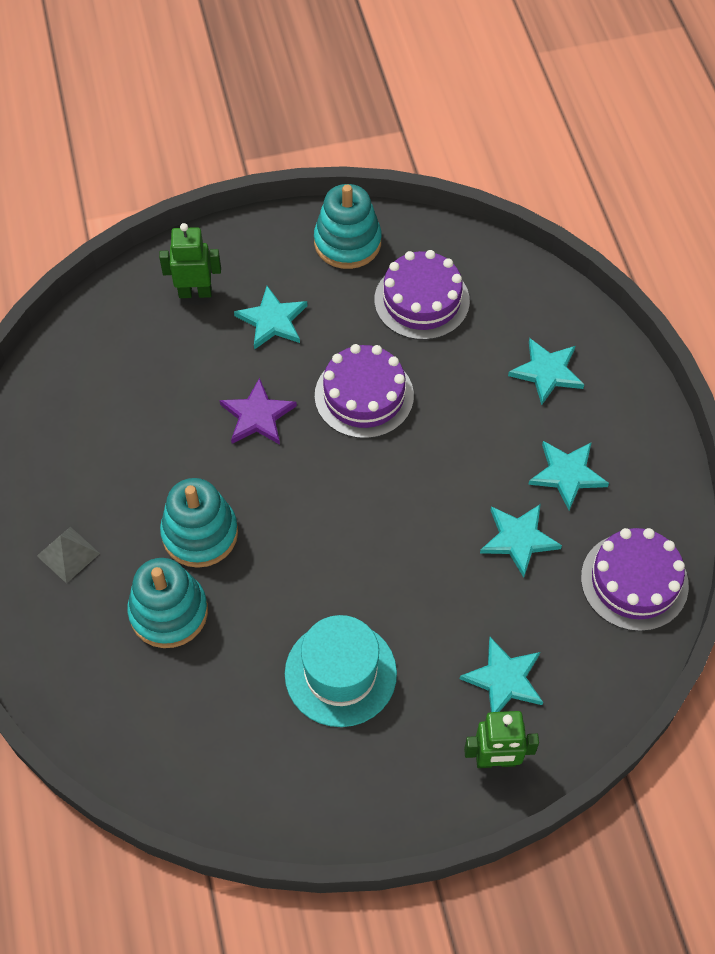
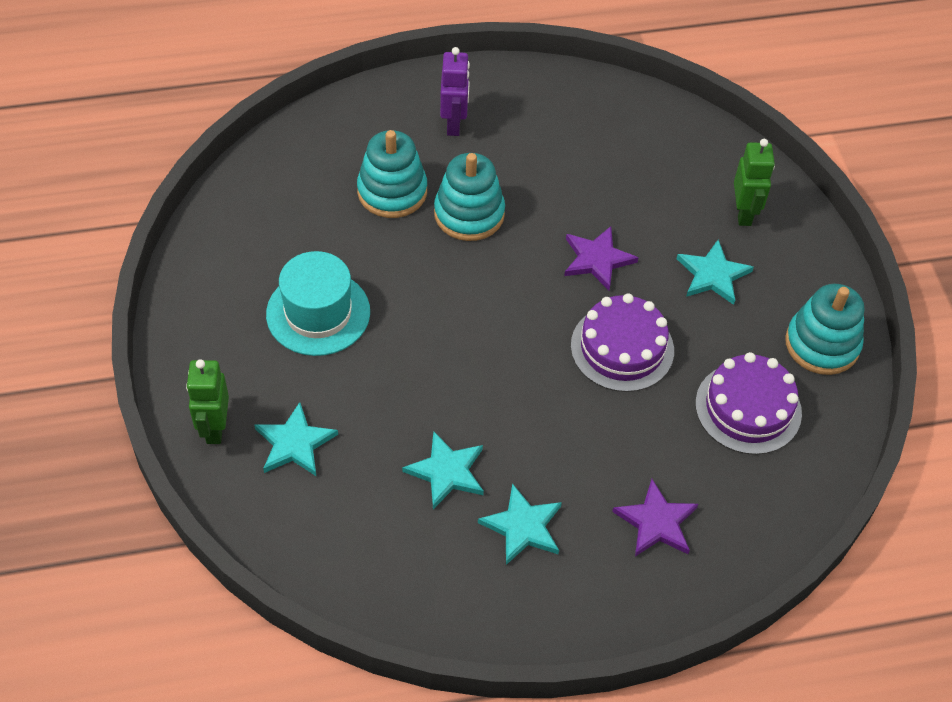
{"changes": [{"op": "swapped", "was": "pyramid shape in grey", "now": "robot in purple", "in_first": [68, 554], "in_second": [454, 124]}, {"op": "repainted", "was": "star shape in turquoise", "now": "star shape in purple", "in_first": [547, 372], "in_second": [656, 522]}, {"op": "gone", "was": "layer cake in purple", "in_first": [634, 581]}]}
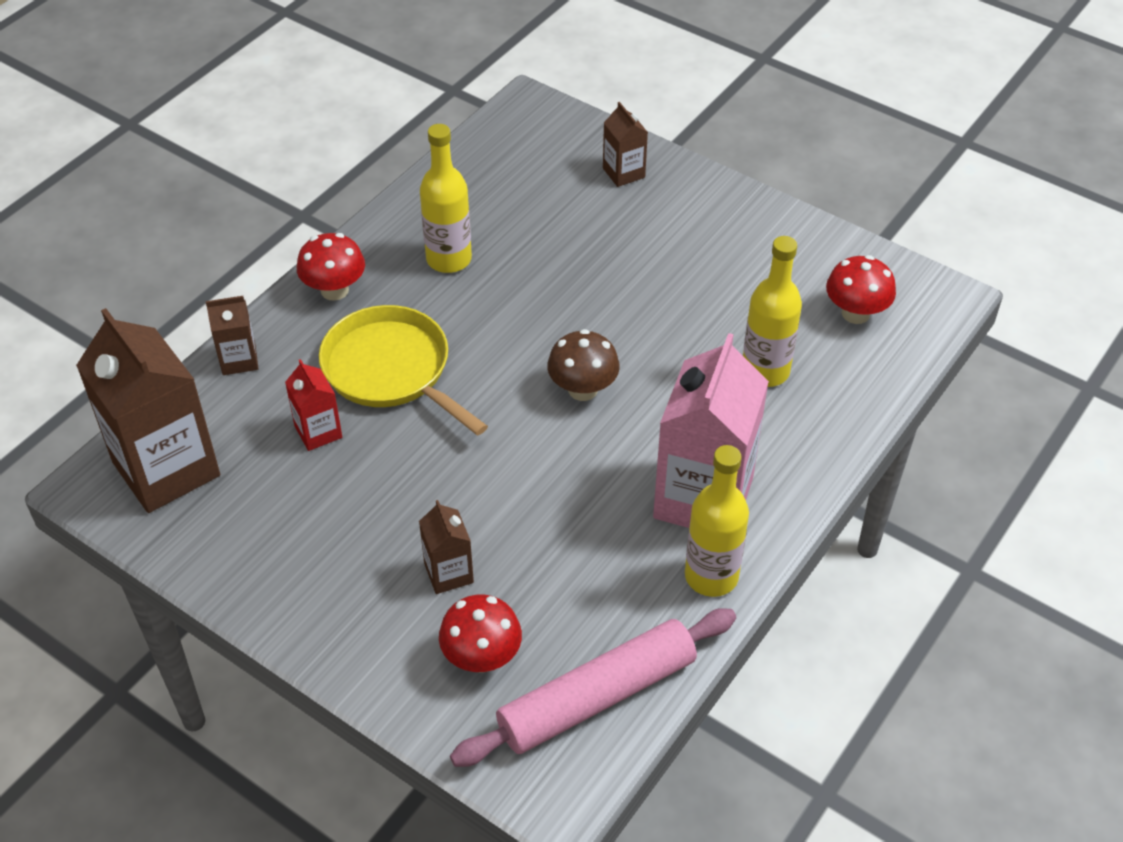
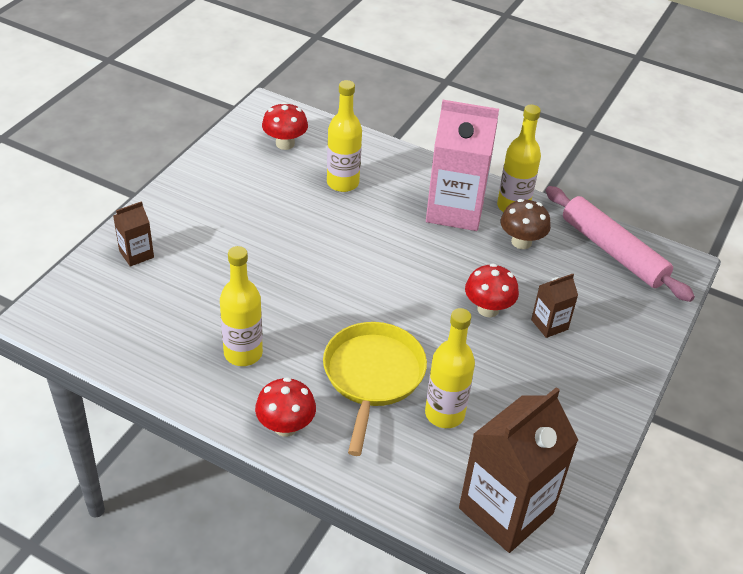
{"changes": [{"op": "gone", "was": "carton in russet", "in_first": [239, 359]}, {"op": "swapped", "was": "carton in red", "now": "flask in yellow", "in_first": [318, 432], "in_second": [444, 414]}, {"op": "rotated", "was": "skillet in yellow", "in_first": [391, 370], "in_second": [372, 376], "clockwise": 150}, {"op": "shifted", "was": "mushroom in red", "in_first": [482, 657], "in_second": [488, 309]}, {"op": "shifted", "was": "mushroom in russet", "in_first": [583, 389], "in_second": [521, 242]}]}
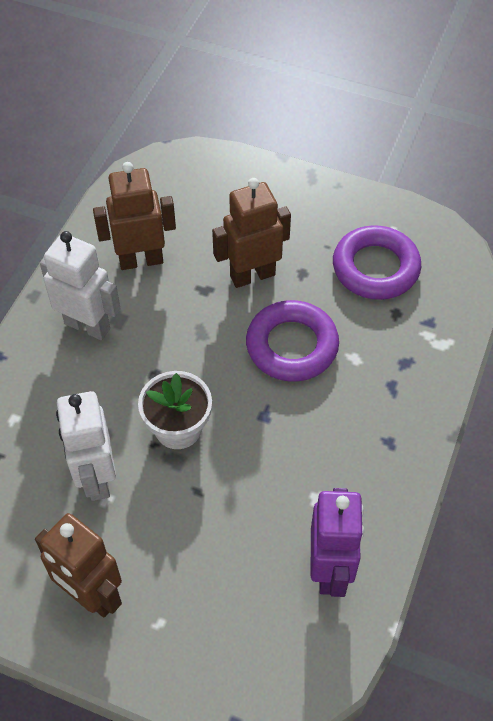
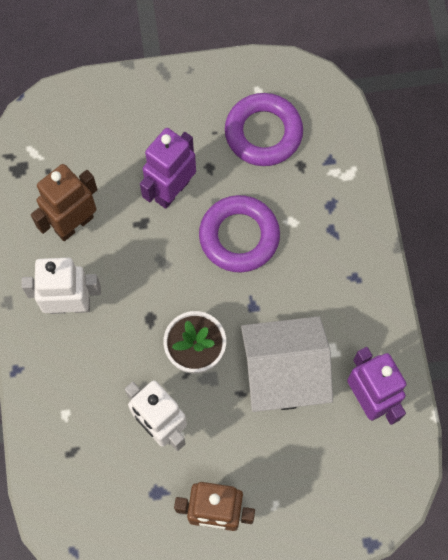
{"changes": [{"op": "repainted", "was": "robot in russet", "now": "robot in purple", "in_first": [252, 275], "in_second": [171, 190]}, {"op": "new", "now": "cottage in pure white", "in_second": [284, 374]}]}
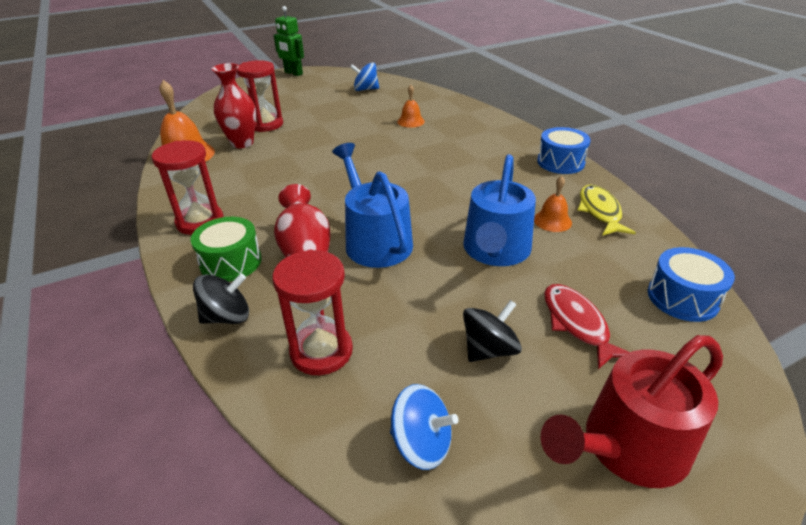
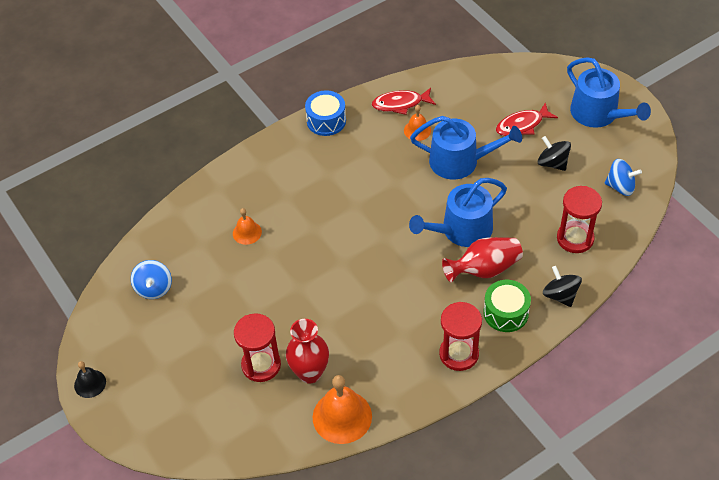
{"changes": [{"op": "swapped", "was": "robot in green", "now": "bell in black", "in_first": [293, 73], "in_second": [90, 383]}, {"op": "rotated", "was": "whirligig in cobalt", "in_first": [421, 444], "in_second": [620, 187], "clockwise": 90}, {"op": "repainted", "was": "watering can in red", "now": "watering can in cobalt", "in_first": [627, 447], "in_second": [598, 114]}, {"op": "repainted", "was": "toy fish in yellow", "now": "toy fish in red", "in_first": [600, 211], "in_second": [400, 104]}, {"op": "gone", "was": "drum in cobalt", "in_first": [682, 298]}]}
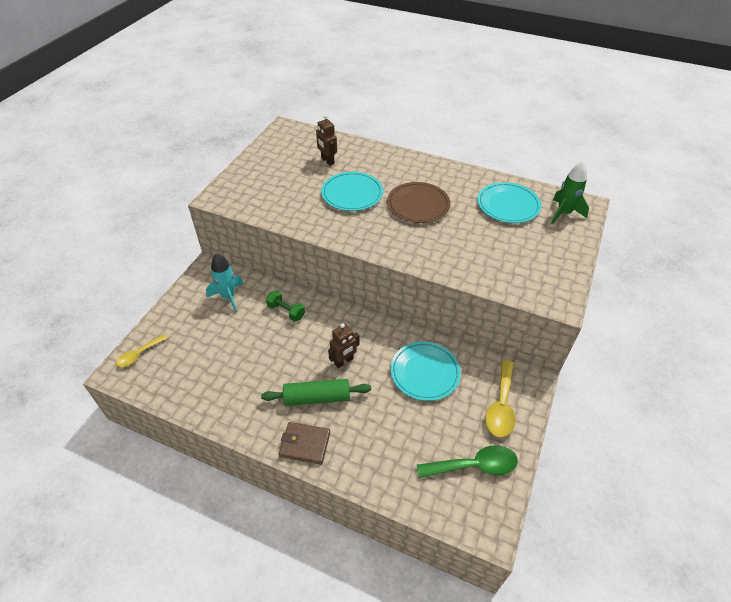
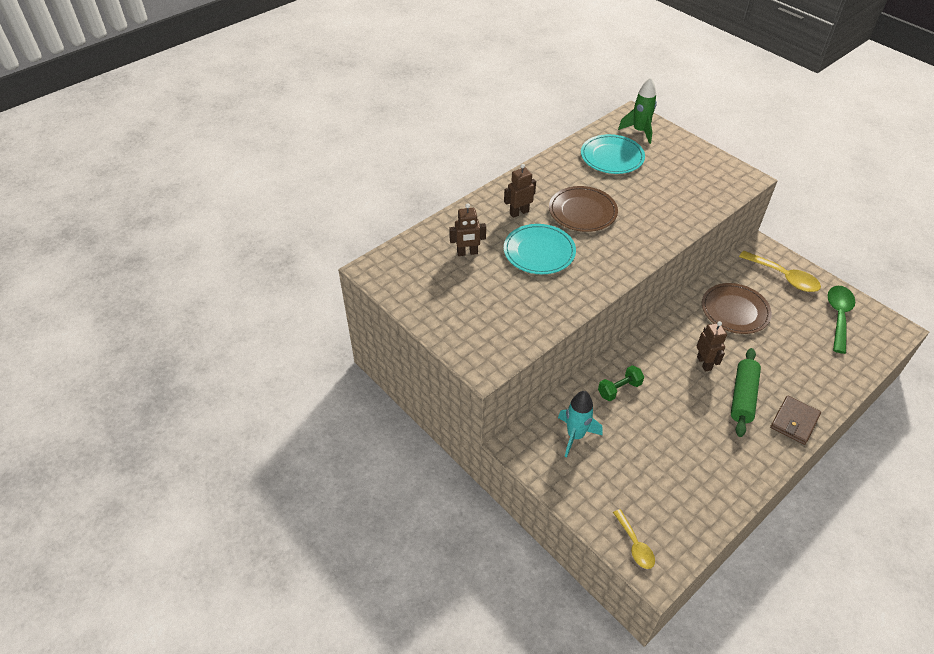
{"changes": [{"op": "repainted", "was": "dinner plate in turquoise", "now": "dinner plate in russet", "in_first": [425, 372], "in_second": [735, 310]}, {"op": "new", "now": "robot in russet", "in_second": [519, 212]}]}
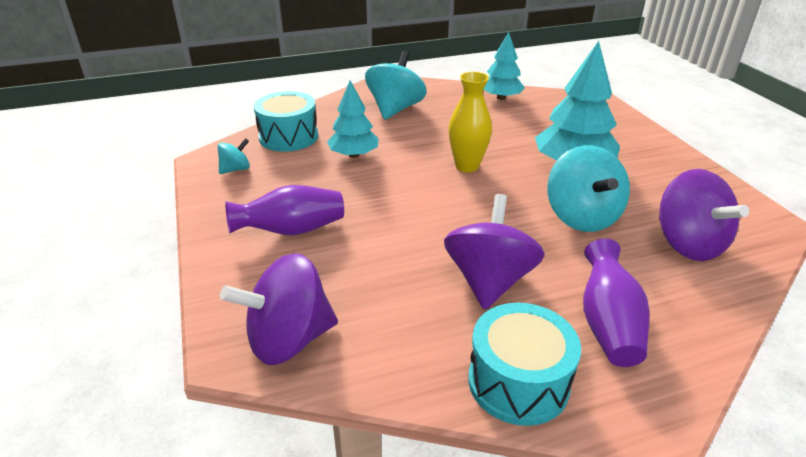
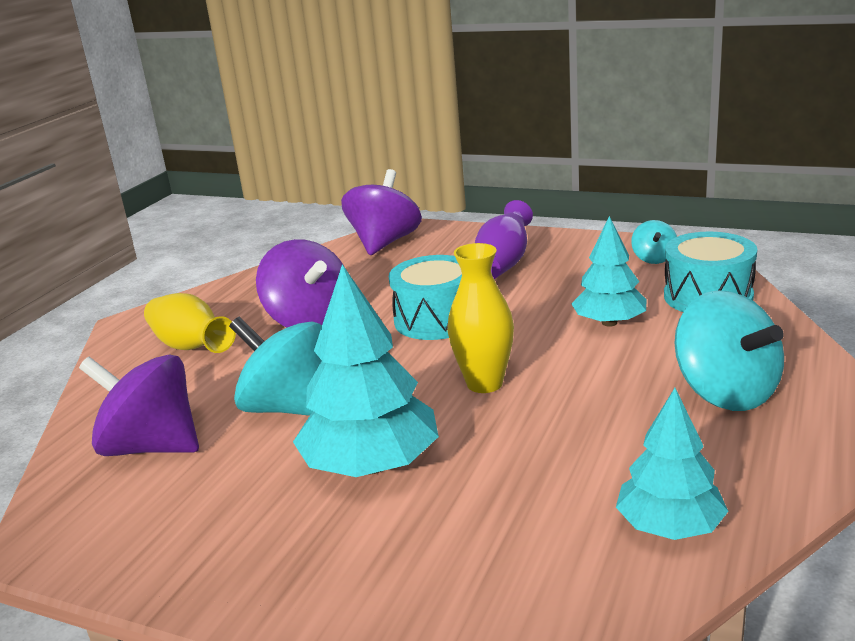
{"changes": [{"op": "shifted", "was": "drum in turquoise", "in_first": [518, 382], "in_second": [436, 319]}, {"op": "repainted", "was": "flower vase in purple", "now": "flower vase in yellow", "in_first": [607, 324], "in_second": [191, 347]}]}
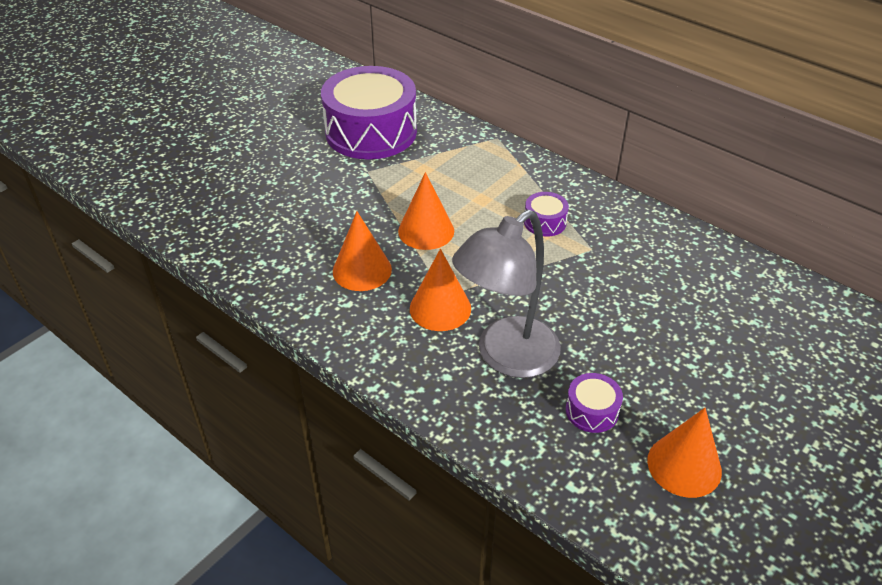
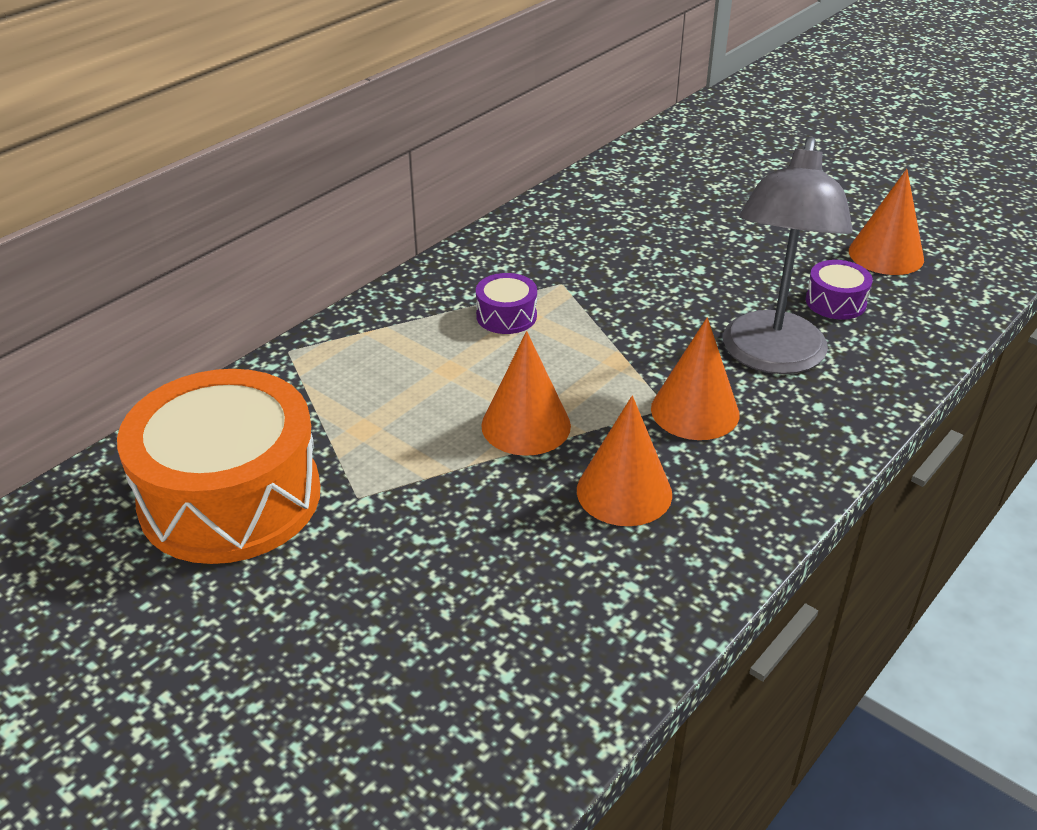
{"changes": [{"op": "repainted", "was": "drum in purple", "now": "drum in bright orange", "in_first": [371, 132], "in_second": [230, 497]}, {"op": "rotated", "was": "reading lamp in grey", "in_first": [506, 357], "in_second": [771, 357], "clockwise": 60}]}
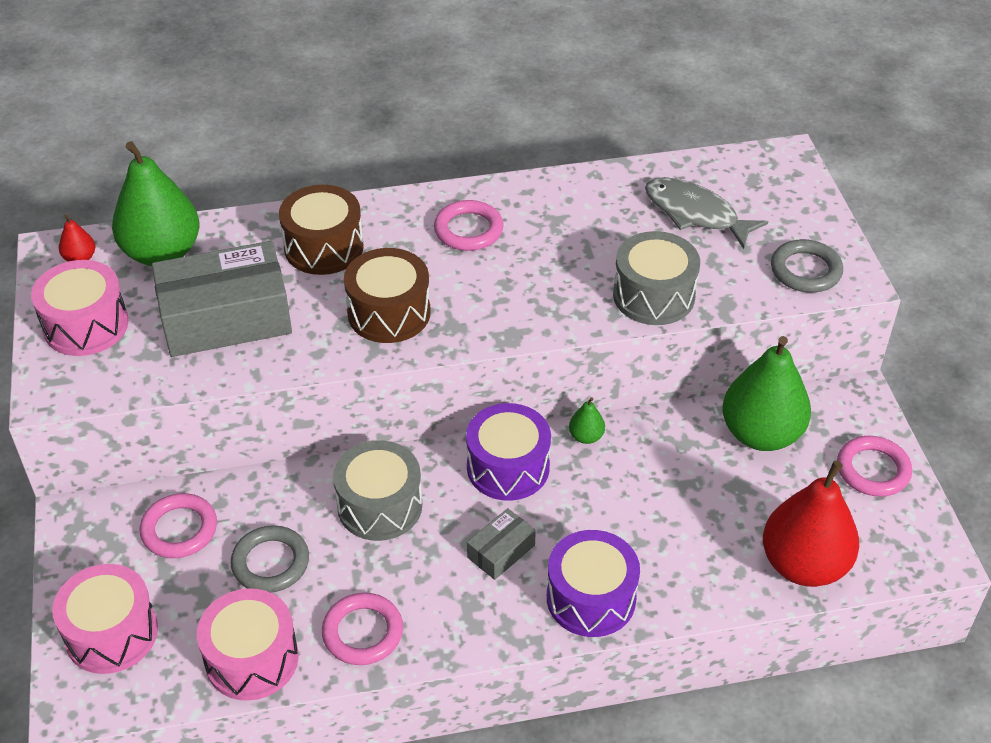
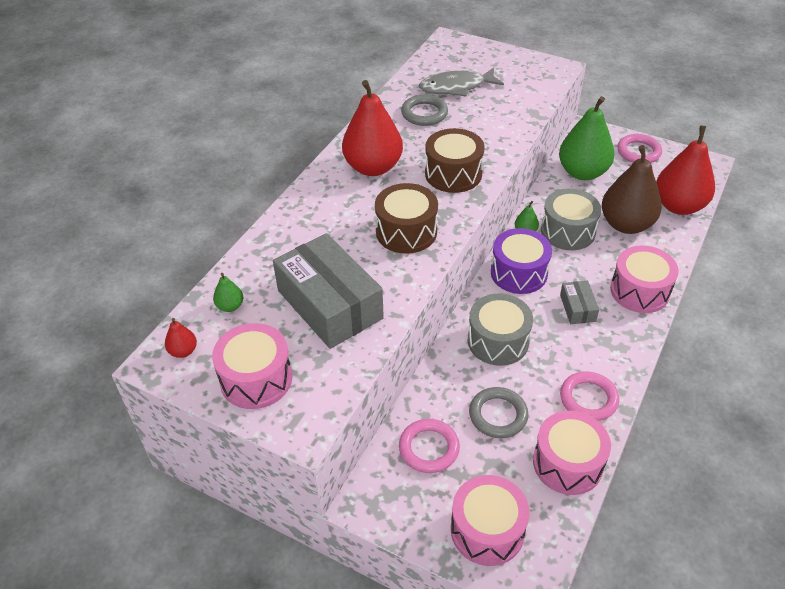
{"changes": [{"op": "scaled", "was": "pear in green", "in_first": [162, 253], "in_second": [230, 306], "ratio": 0.42}, {"op": "rotated", "was": "package in grey", "in_first": [226, 318], "in_second": [329, 304], "clockwise": -60}, {"op": "shifted", "was": "drum in russet", "in_first": [324, 247], "in_second": [453, 174]}, {"op": "swapped", "was": "torus in pink", "now": "pear in red", "in_first": [468, 230], "in_second": [373, 167]}, {"op": "repainted", "was": "drum in purple", "now": "drum in pink", "in_first": [591, 598], "in_second": [639, 291]}, {"op": "shifted", "was": "drum in grey", "in_first": [654, 296], "in_second": [568, 231]}, {"op": "shifted", "was": "torus in grey", "in_first": [805, 270], "in_second": [424, 113]}, {"op": "new", "now": "pear in russet", "in_second": [626, 224]}]}
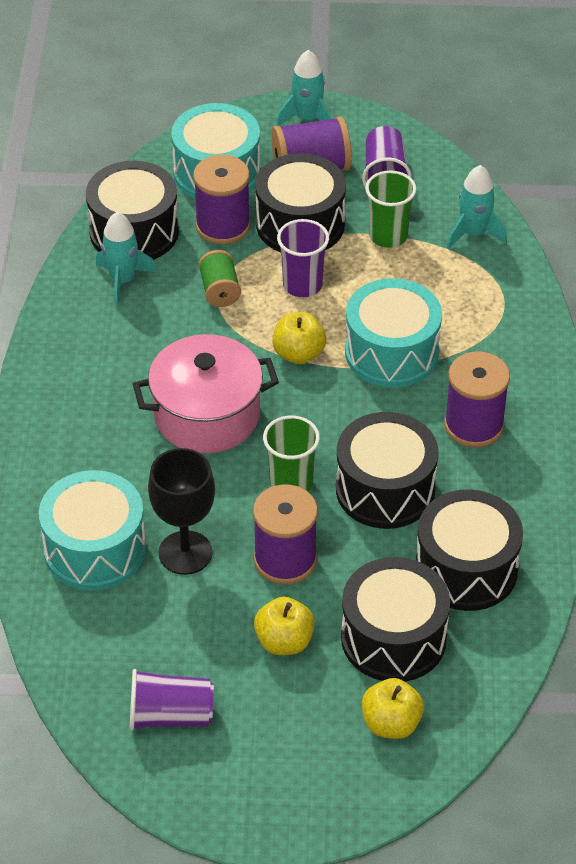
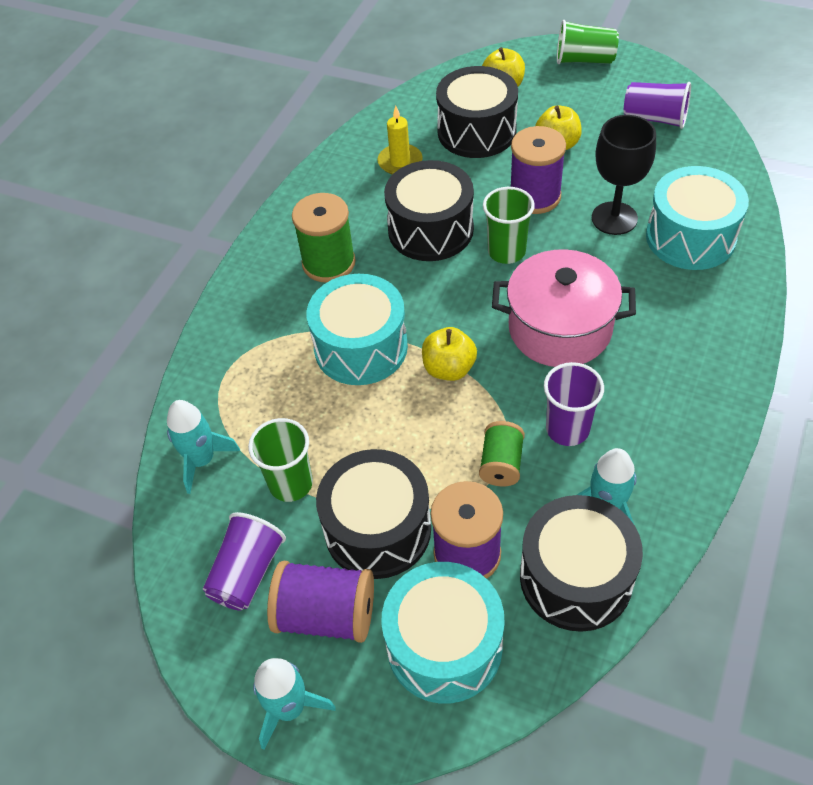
{"changes": [{"op": "shifted", "was": "tumbler in purple", "in_first": [302, 285], "in_second": [567, 429]}, {"op": "swapped", "was": "drum in black", "now": "wax candle in yellow", "in_first": [466, 569], "in_second": [400, 162]}, {"op": "repainted", "was": "bobbin in purple", "now": "bobbin in green", "in_first": [474, 425], "in_second": [329, 263]}, {"op": "new", "now": "tumbler in green", "in_second": [584, 60]}]}
